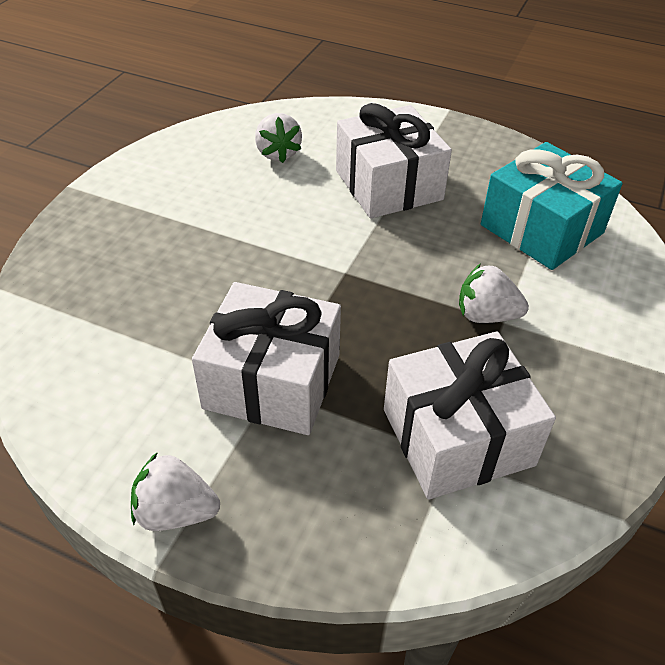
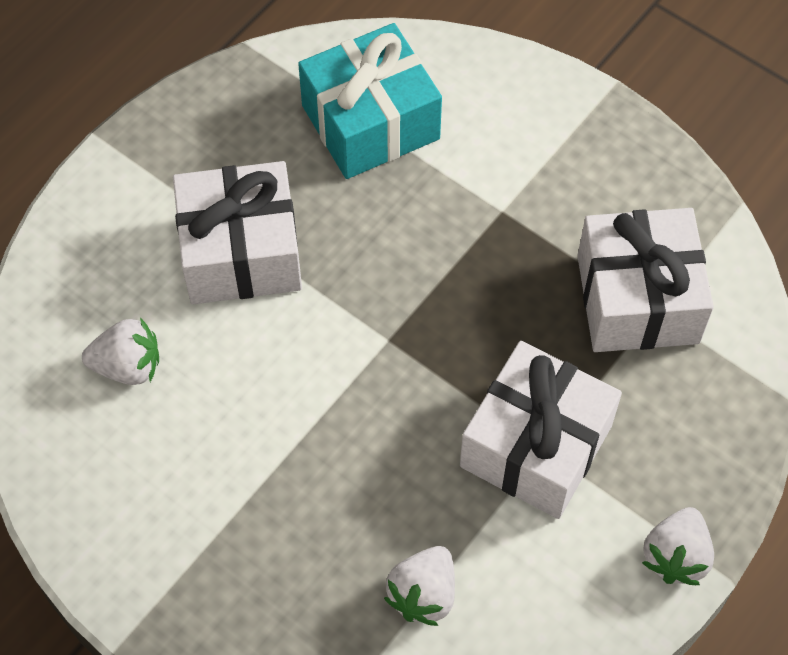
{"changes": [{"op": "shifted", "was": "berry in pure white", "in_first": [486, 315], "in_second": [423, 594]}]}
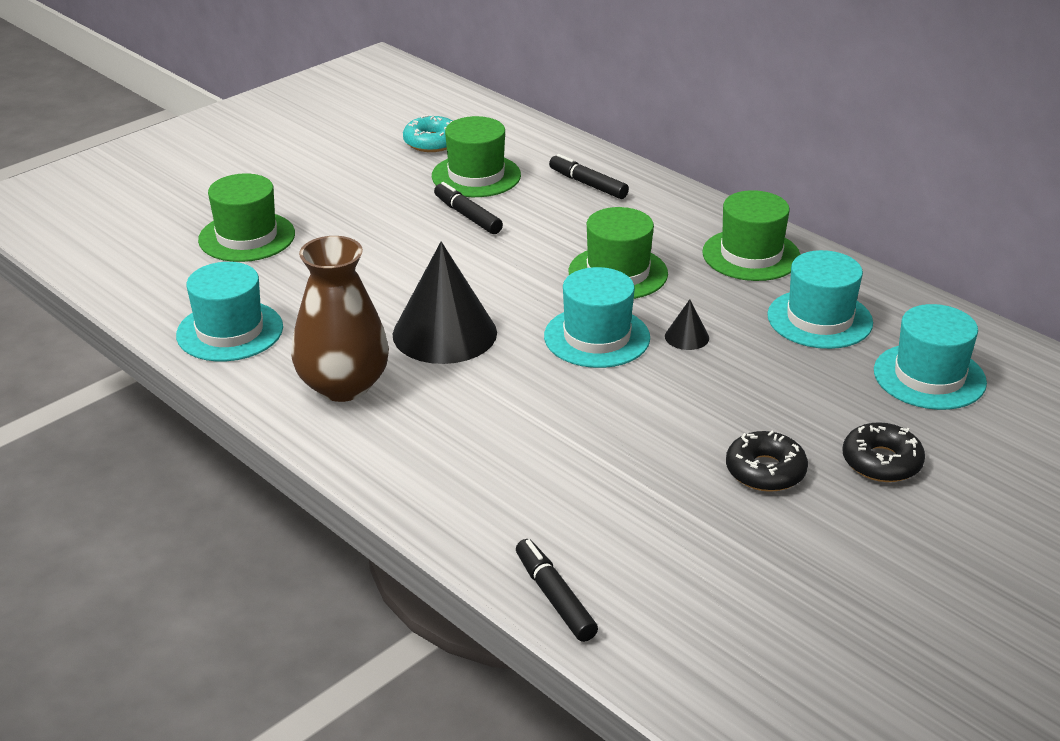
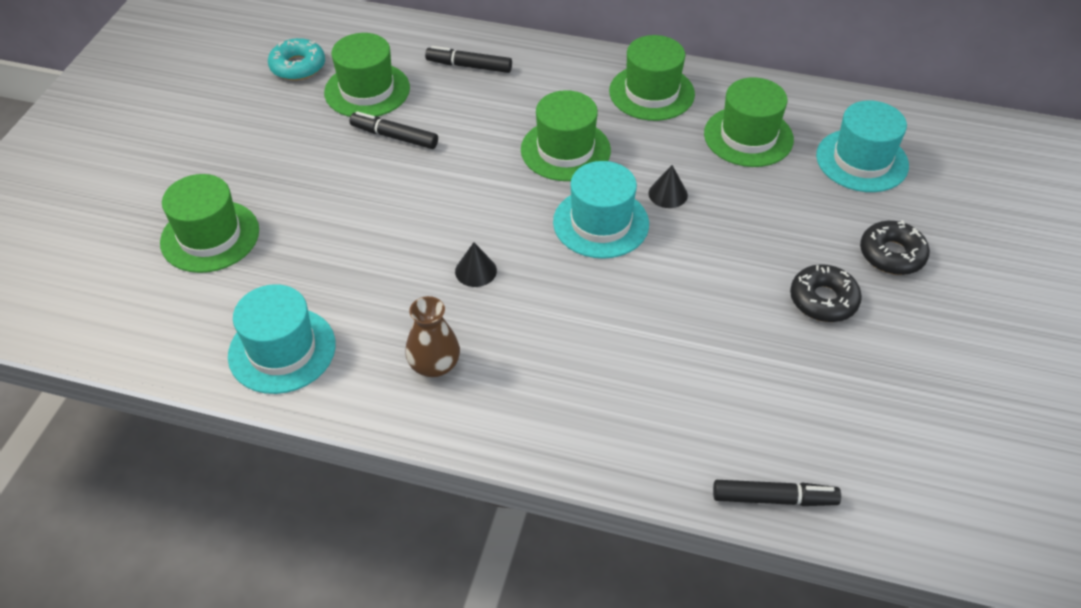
{"changes": [{"op": "scaled", "was": "flower vase in russet", "in_first": [343, 385], "in_second": [434, 365], "ratio": 0.58}, {"op": "scaled", "was": "cone in black", "in_first": [444, 333], "in_second": [475, 271], "ratio": 0.42}, {"op": "rotated", "was": "marker in black", "in_first": [554, 597], "in_second": [774, 498], "clockwise": 150}, {"op": "repainted", "was": "top hat in turquoise", "now": "top hat in green", "in_first": [819, 319], "in_second": [748, 136]}]}
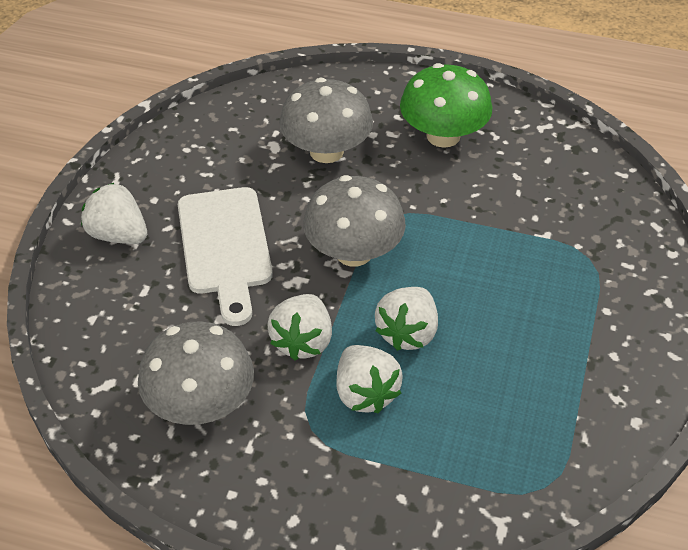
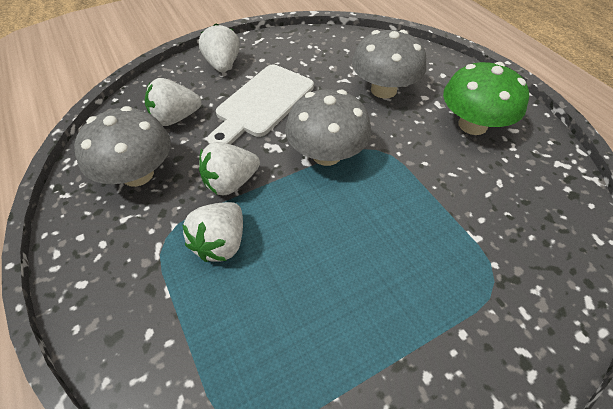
{"changes": [{"op": "shifted", "was": "berry in pure white", "in_first": [407, 333], "in_second": [176, 118]}]}
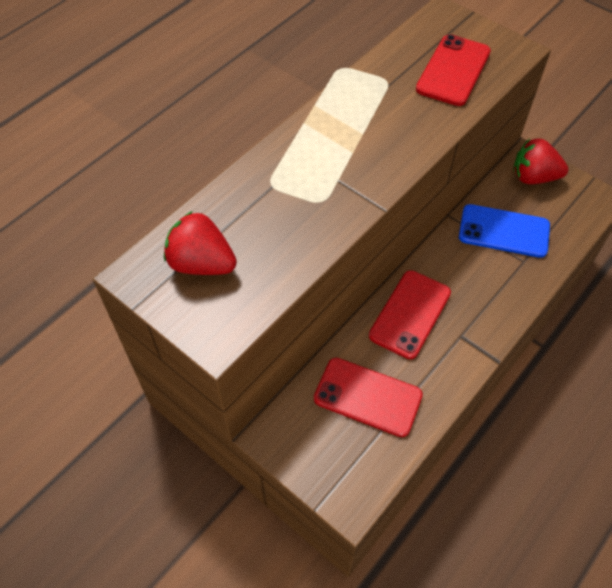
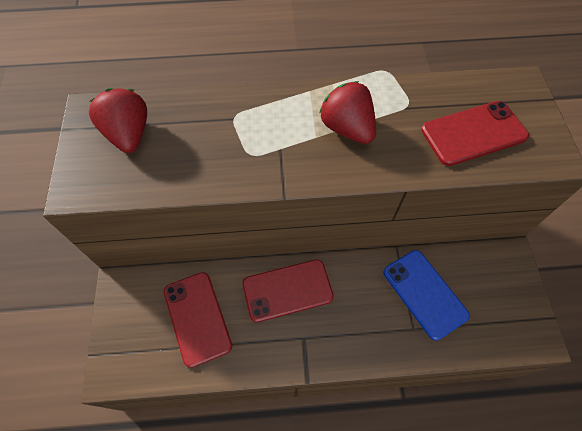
{"changes": [{"op": "shifted", "was": "berry in red", "in_first": [533, 177], "in_second": [347, 128]}]}
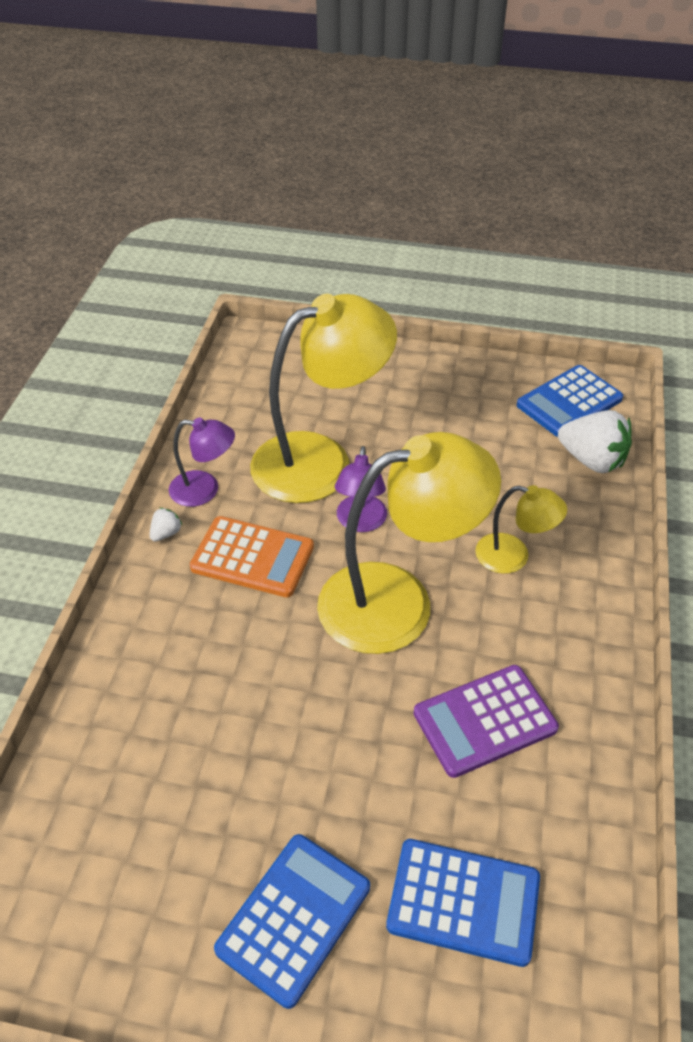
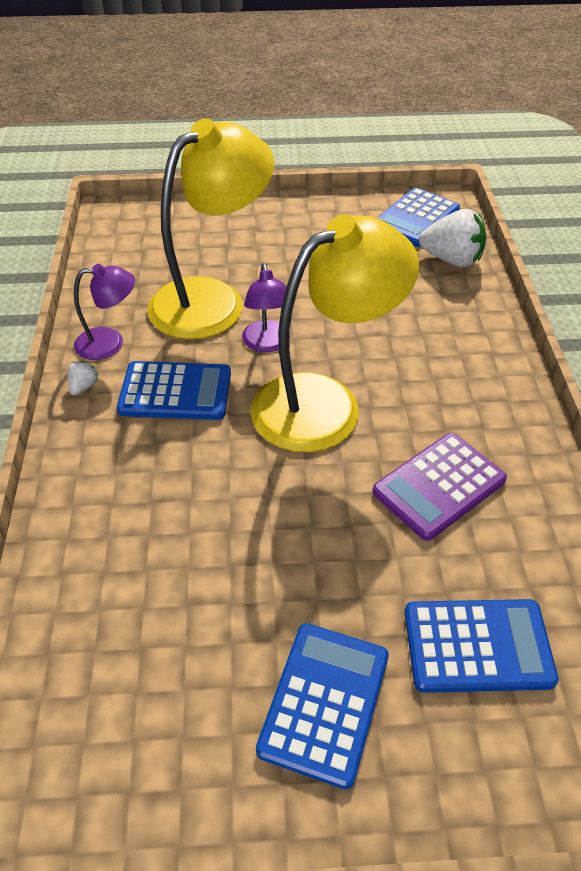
{"changes": [{"op": "repainted", "was": "pocket calculator in bright orange", "now": "pocket calculator in cobalt", "in_first": [252, 557], "in_second": [175, 392]}, {"op": "gone", "was": "reading lamp in yellow", "in_first": [513, 556]}]}
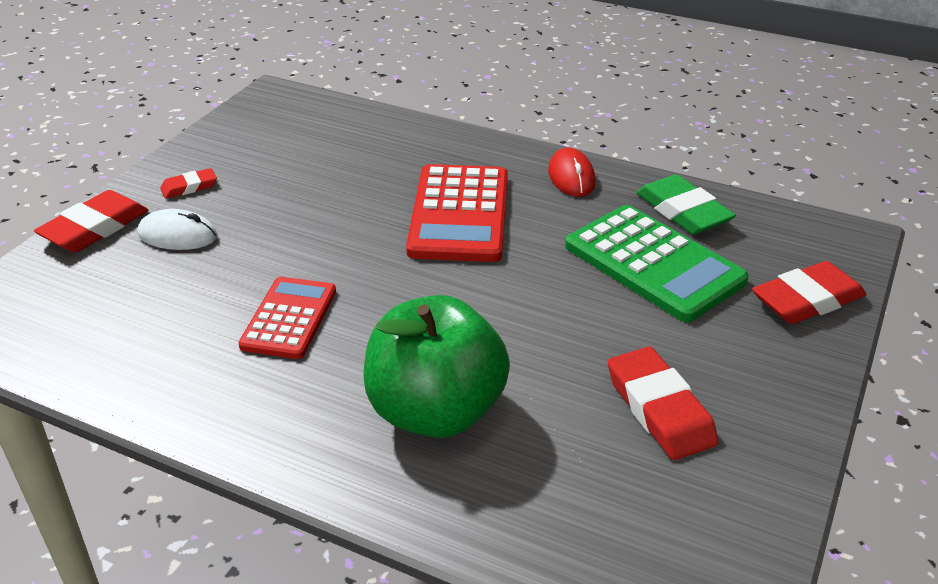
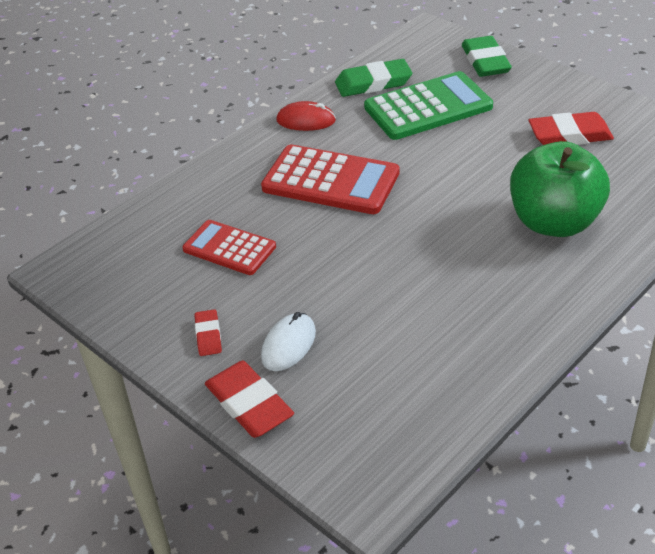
{"changes": [{"op": "shifted", "was": "pocket calculator in red", "in_first": [289, 318], "in_second": [229, 248]}, {"op": "repainted", "was": "pencil eraser in red", "now": "pencil eraser in green", "in_first": [807, 300], "in_second": [485, 61]}]}
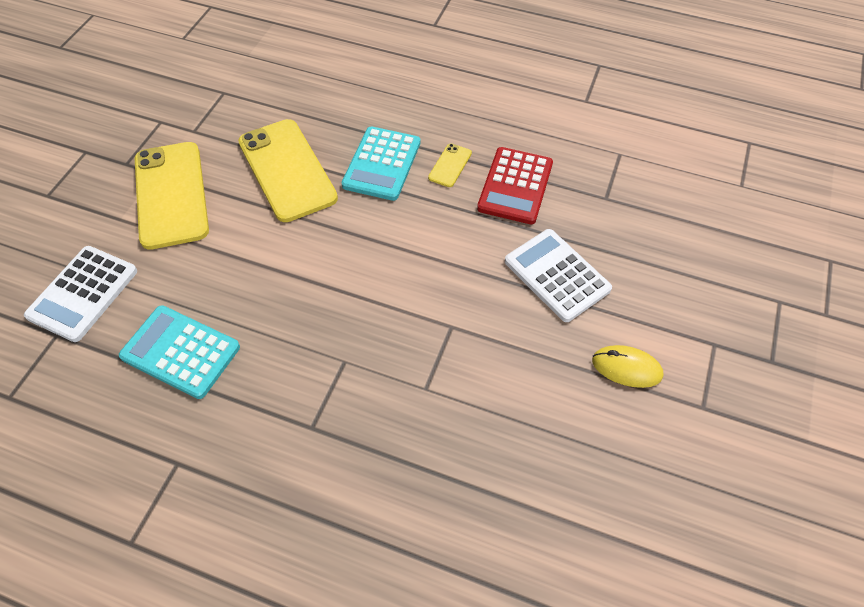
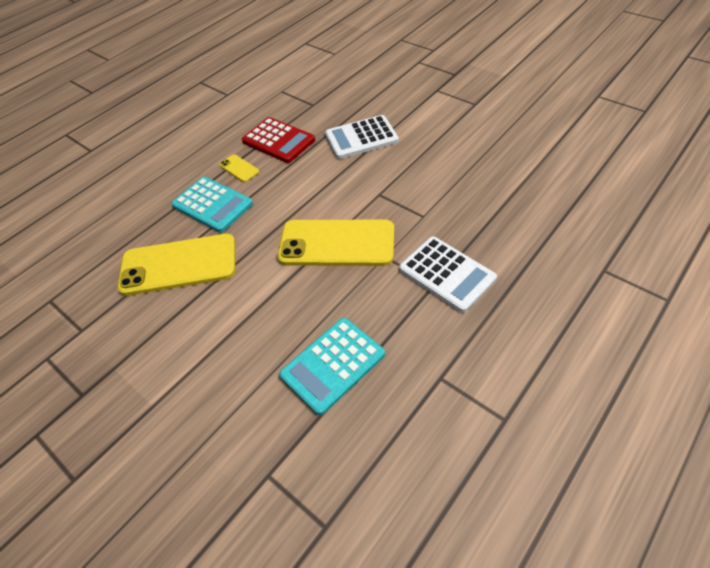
{"changes": [{"op": "shifted", "was": "pocket calculator in pure white", "in_first": [83, 293], "in_second": [446, 274]}, {"op": "shifted", "was": "mobile phone in yellow", "in_first": [171, 194], "in_second": [337, 243]}, {"op": "gone", "was": "computer mouse in yellow", "in_first": [626, 368]}]}
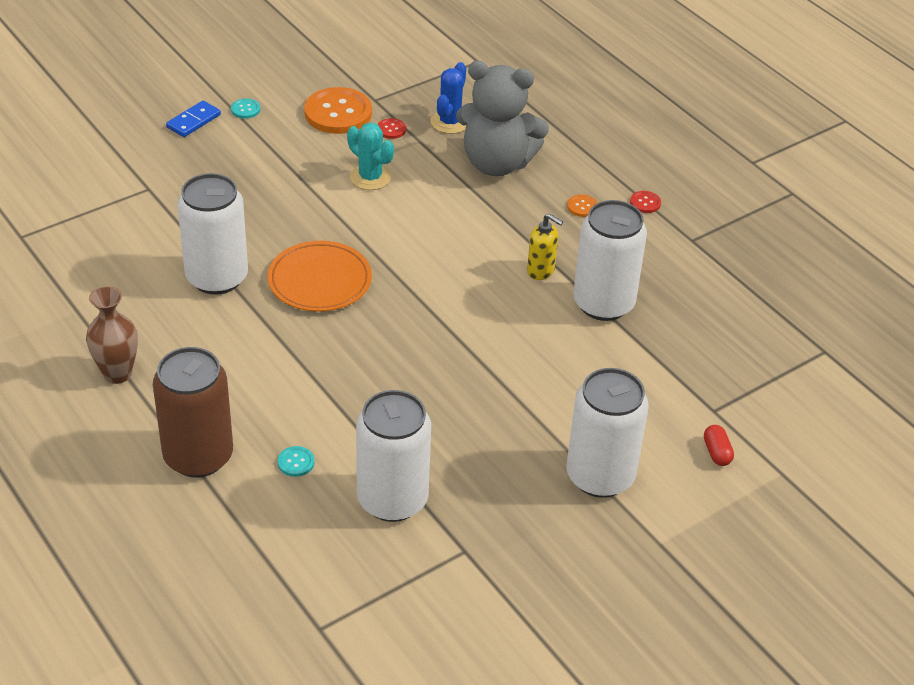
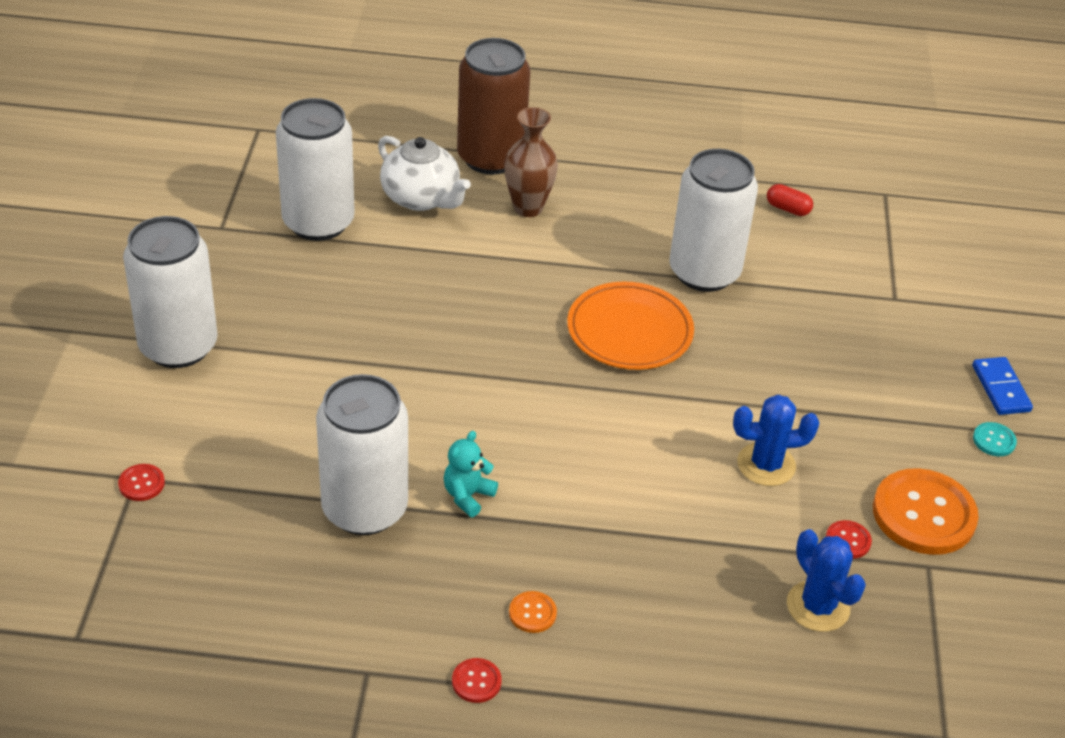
{"changes": [{"op": "shifted", "was": "flower vase in russet", "in_first": [117, 373], "in_second": [528, 208]}, {"op": "swapped", "was": "button in turquoise", "now": "teapot in pure white", "in_first": [296, 462], "in_second": [421, 198]}, {"op": "repainted", "was": "cactus in turquoise", "now": "cactus in cobalt", "in_first": [370, 177], "in_second": [766, 465]}, {"op": "gone", "was": "stuffed bear in grey", "in_first": [497, 163]}, {"op": "swapped", "was": "soap pump in yellow", "now": "stuffed bear in turquoise", "in_first": [541, 271], "in_second": [467, 496]}, {"op": "shifted", "was": "pill shape in red", "in_first": [717, 452], "in_second": [787, 209]}, {"op": "new", "now": "button in red", "in_second": [141, 483]}]}
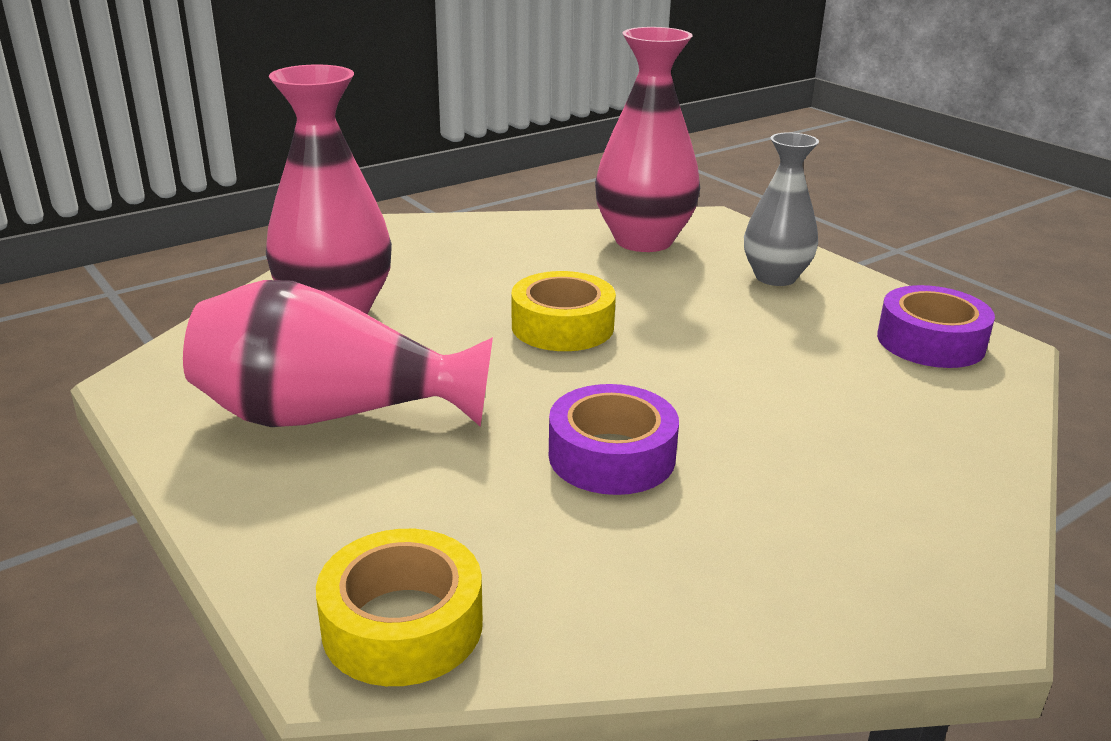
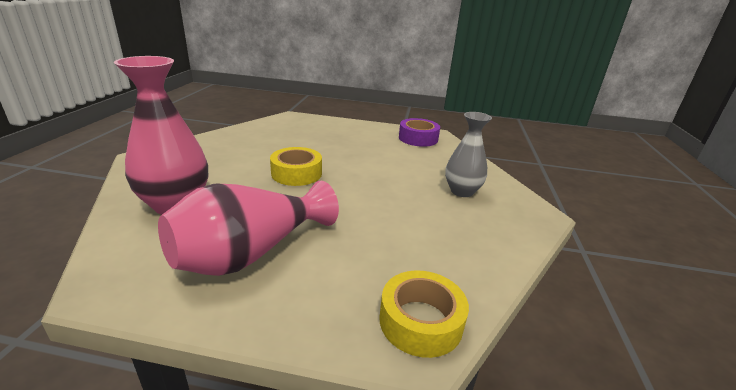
{"changes": [{"op": "gone", "was": "sticky tape in purple", "in_first": [611, 456]}, {"op": "gone", "was": "flower vase in pink", "in_first": [643, 240]}, {"op": "shifted", "was": "flower vase in grey", "in_first": [775, 277], "in_second": [462, 191]}]}
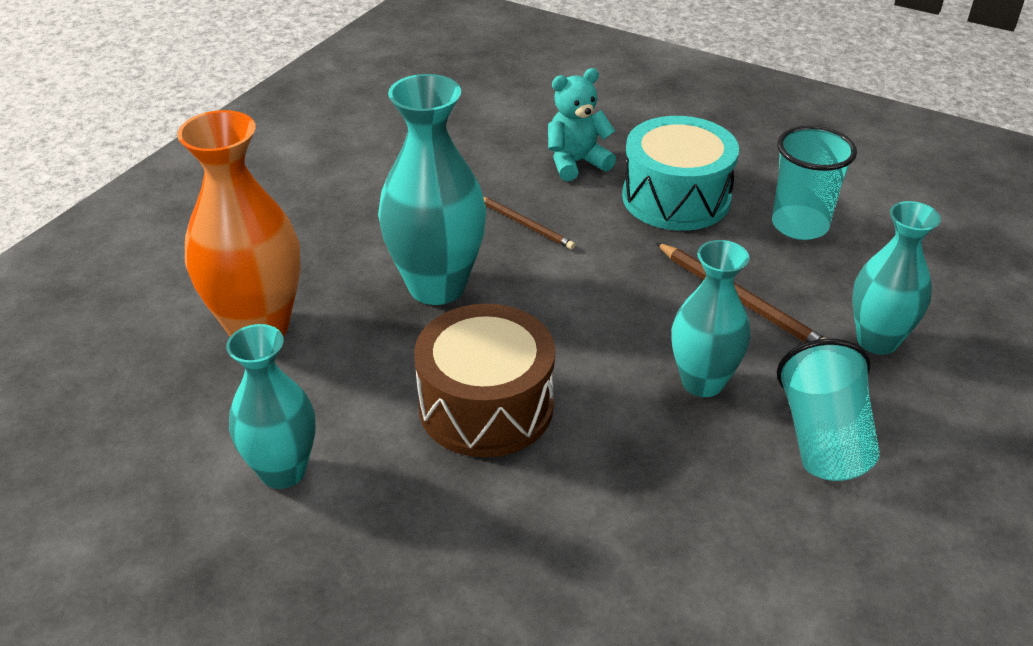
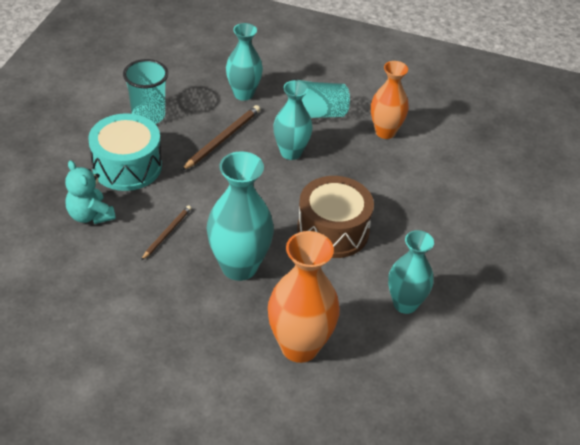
{"changes": [{"op": "new", "now": "flower vase in bright orange", "in_second": [385, 132]}]}
